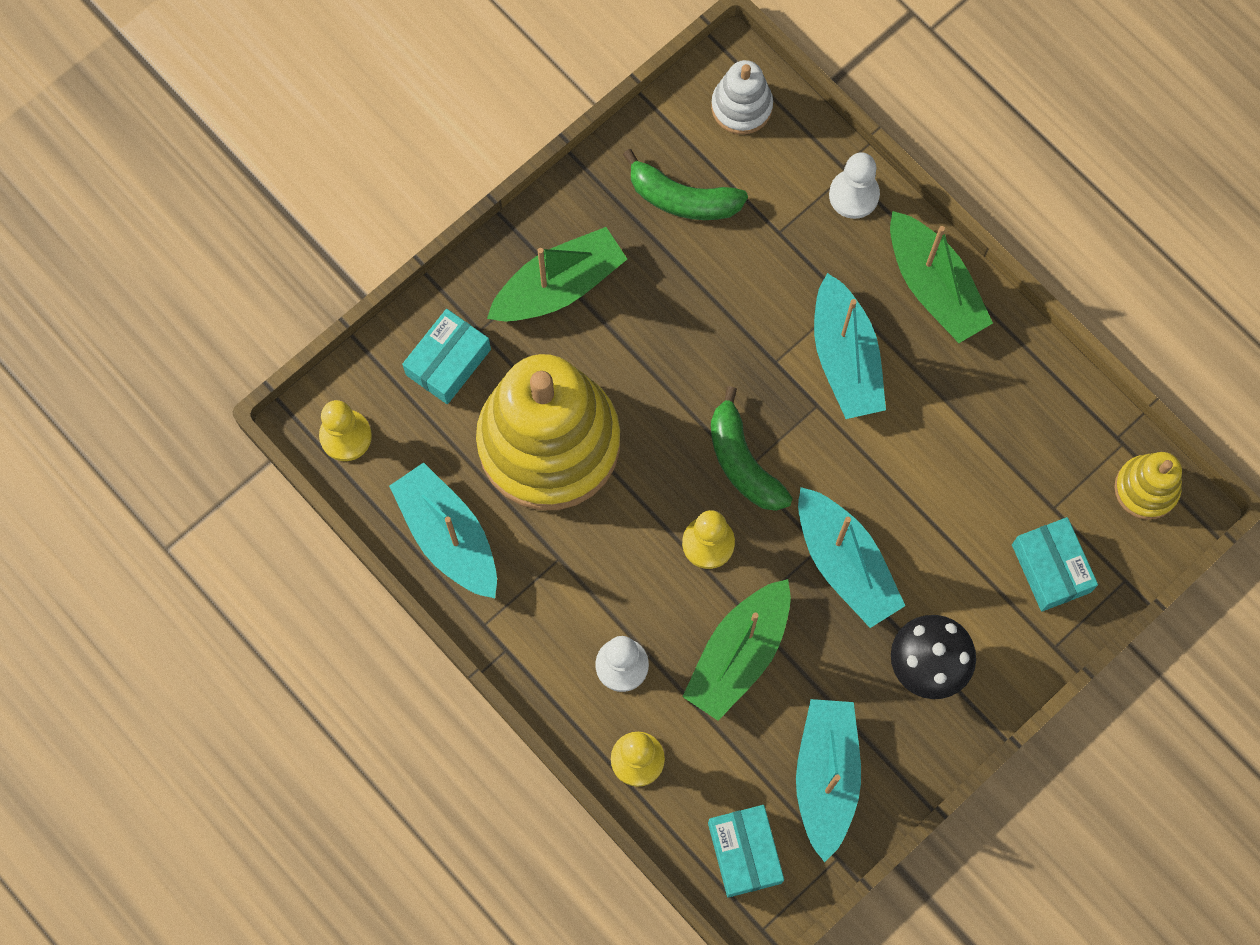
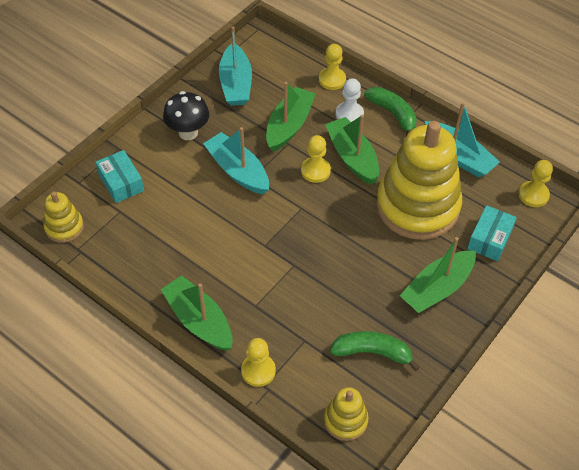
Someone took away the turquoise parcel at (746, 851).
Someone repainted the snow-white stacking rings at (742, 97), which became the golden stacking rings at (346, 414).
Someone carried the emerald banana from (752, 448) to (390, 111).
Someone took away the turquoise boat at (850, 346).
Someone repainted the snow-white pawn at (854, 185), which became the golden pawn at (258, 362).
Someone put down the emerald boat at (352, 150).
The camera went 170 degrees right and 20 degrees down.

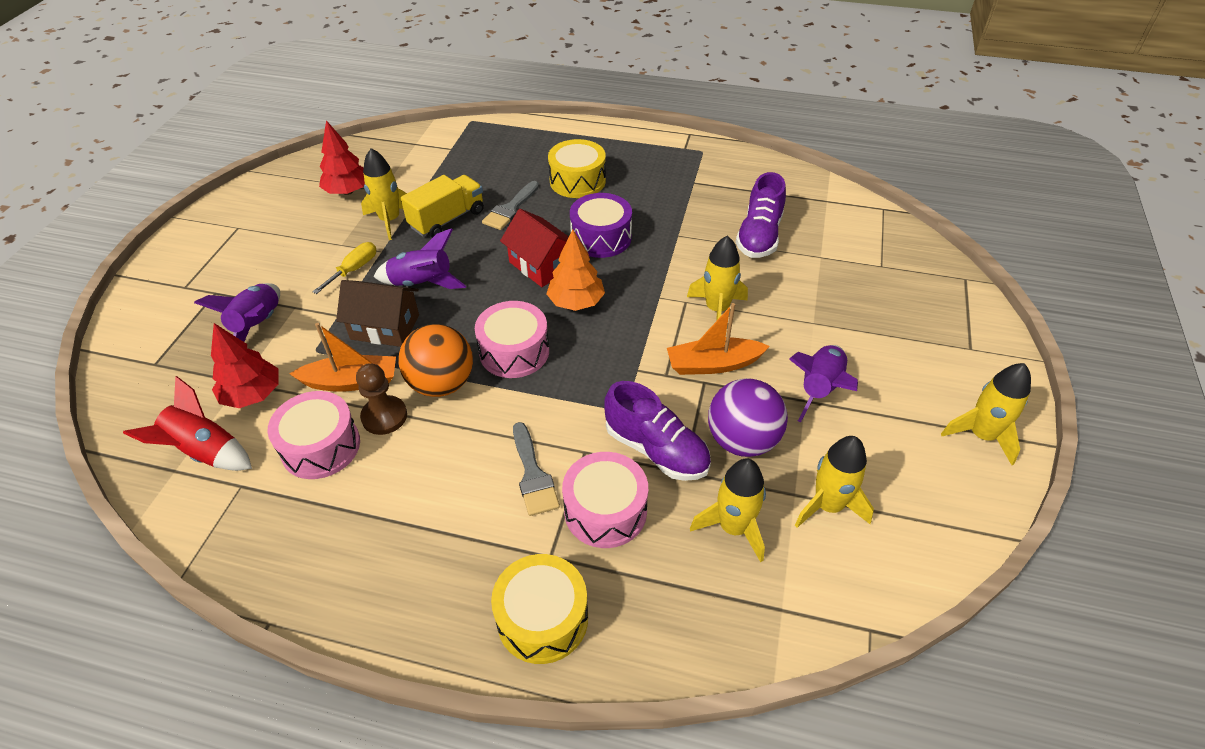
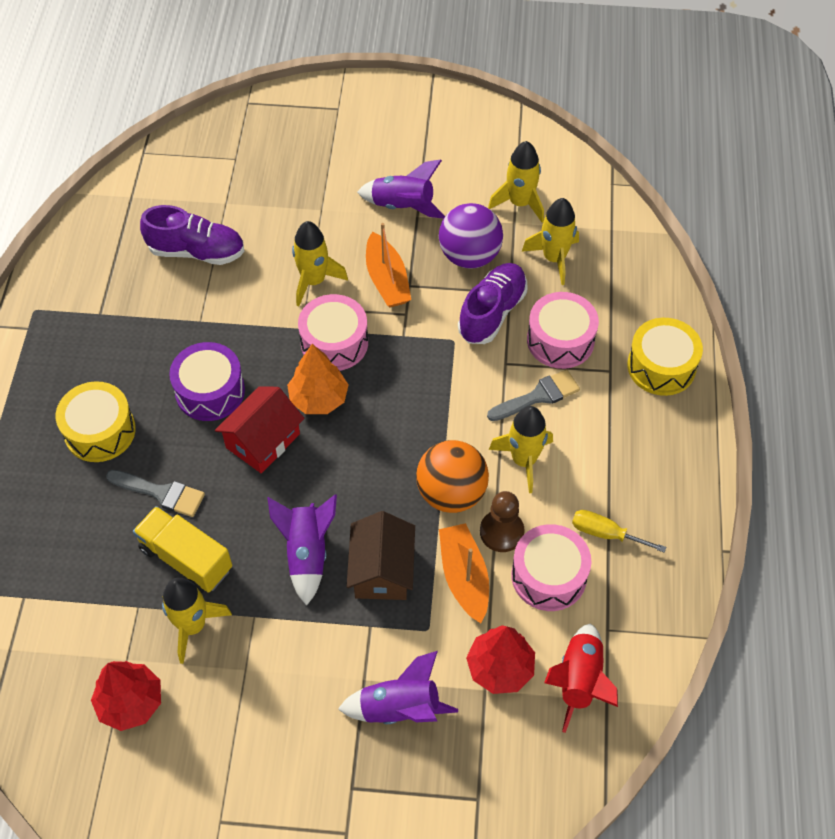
Someone carried the golden flat screwdriver from (344, 268) to (619, 531).
Someone carried the pink snare drum from (512, 339) to (333, 332).
Someone carried the golden rocket from (986, 414) to (521, 449).
The camera went 100 degrees left and 10 degrees up.

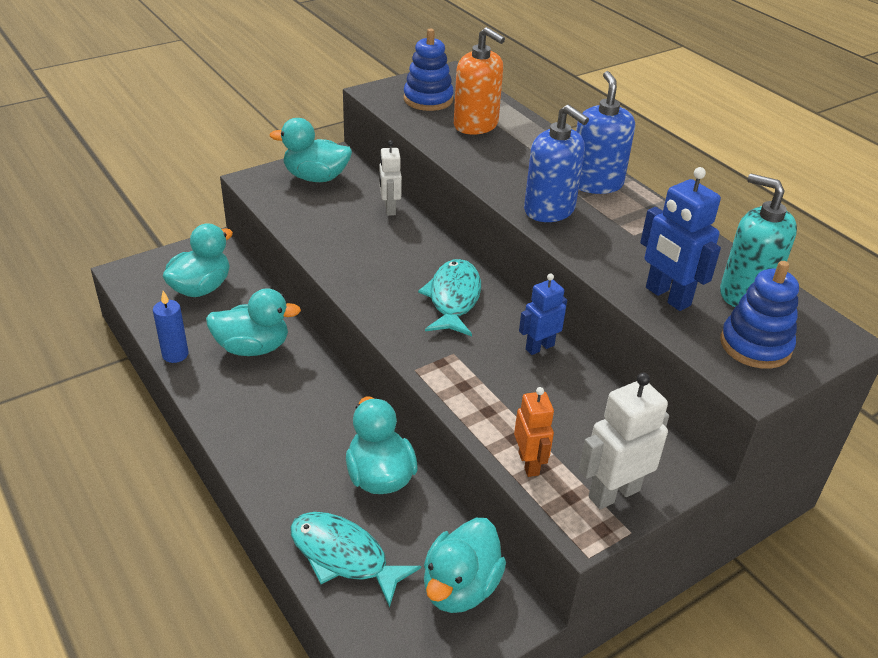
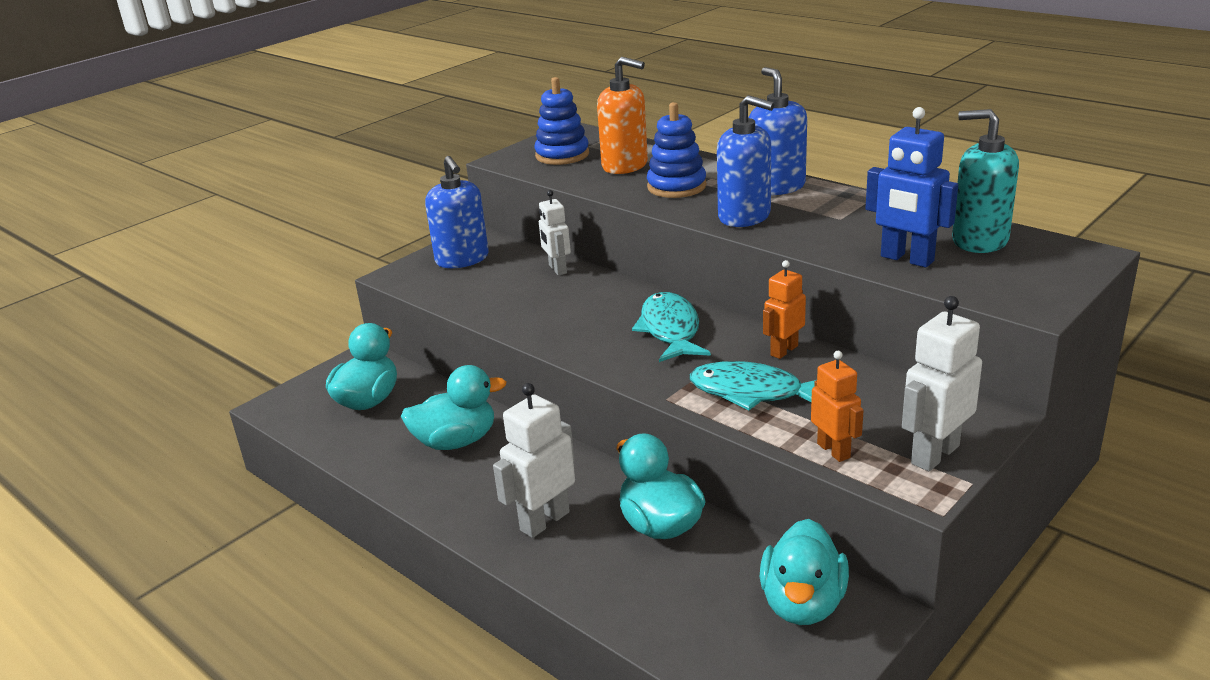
Someone took away the cobalt pillar candle at (171, 327).
Someone swapped the turquoise toy duck at (311, 150) for the cobalt soap pump at (457, 212).
Someone carried the turquoise fish figure from (355, 560) to (752, 385).
Someone repainted the cobalt robot at (543, 314), which became the orange-coloured robot at (784, 309).
Someone carried the cobalt stacking rings from (759, 315) to (677, 150).
Someone put down the snow-white robot at (534, 460).
The camera went 10 degrees left and 10 degrees down.

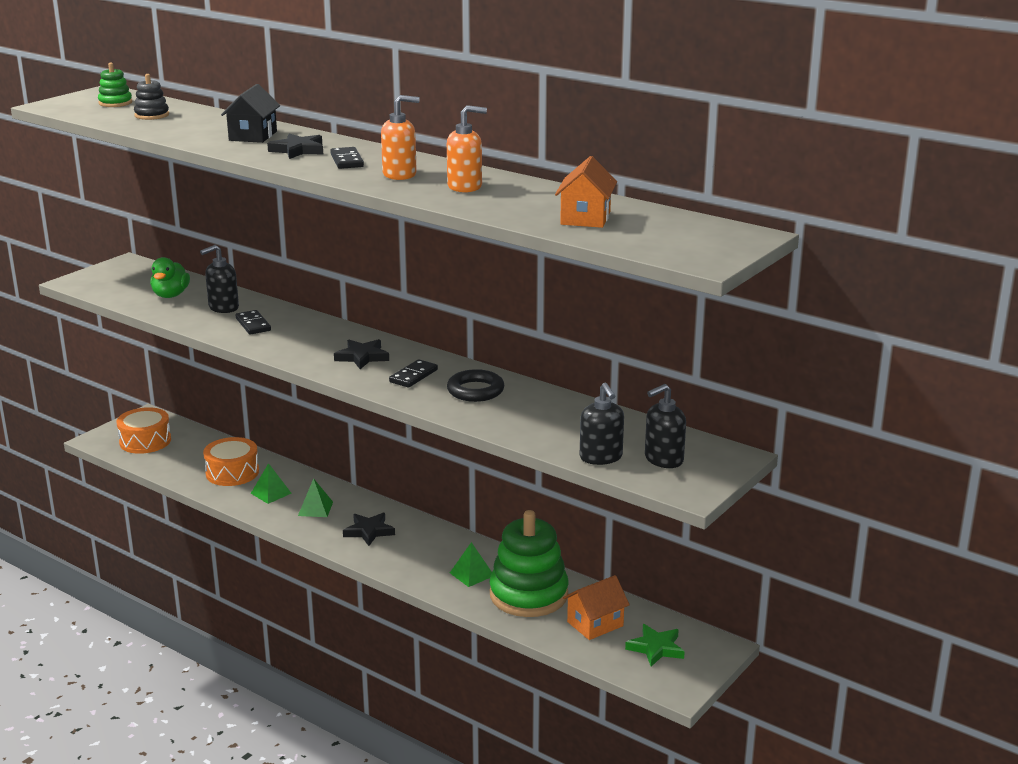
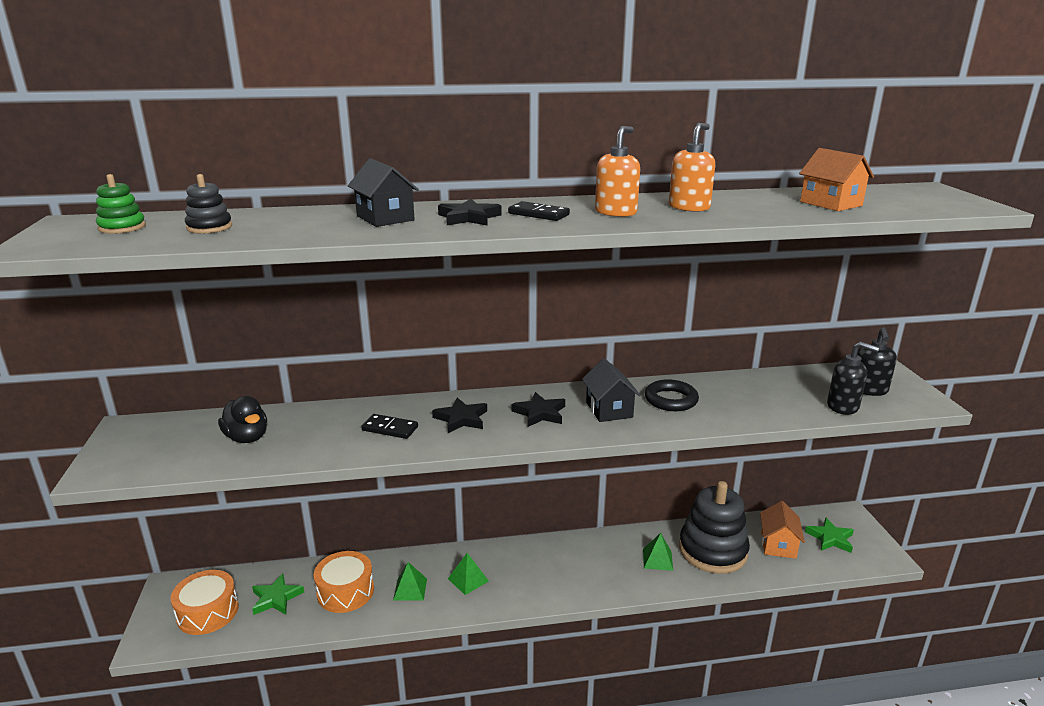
Someone repainted the emerald toy duck at (170, 277), which became the jet-black toy duck at (242, 419).
Someone took away the jet-black soap pump at (219, 279).
Someone carried the jet-black five-pointed star from (369, 529) to (459, 415).
Someone swapped the jet-black domino tile at (413, 373) for the jet-black house at (611, 390).
Someone repainted the emerald stacking rings at (528, 563), which became the jet-black stacking rings at (714, 527).
Someone put down the emerald five-pointed star at (278, 594).
The camera went 45 degrees left and 0 degrees up.

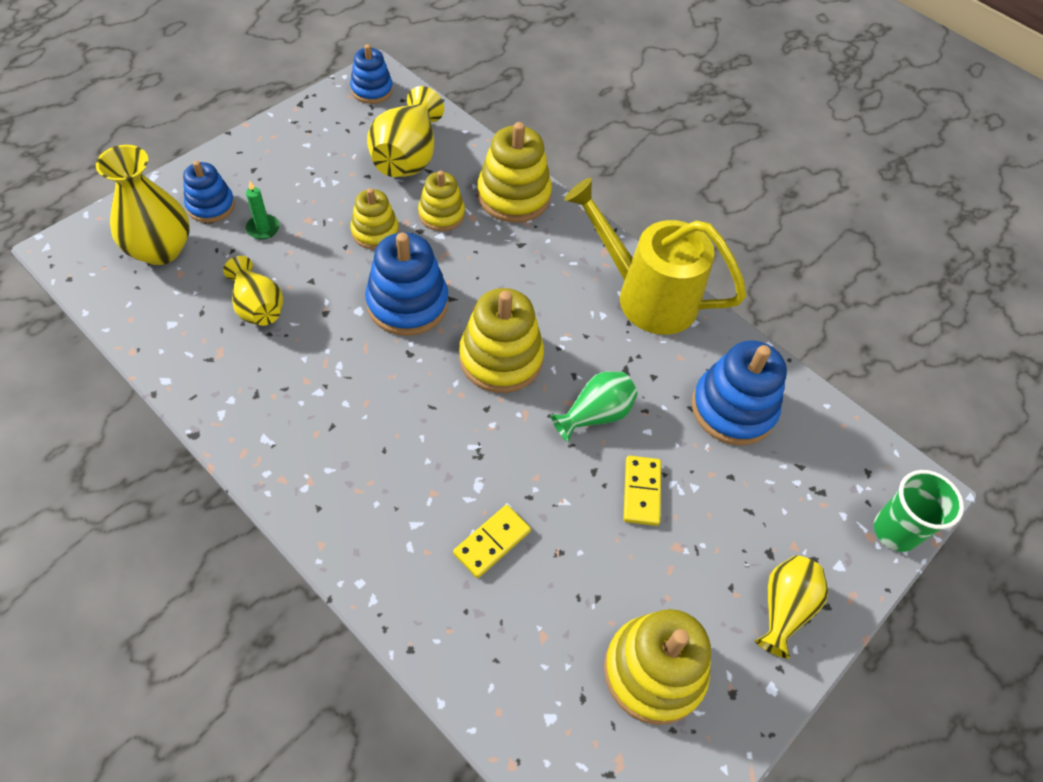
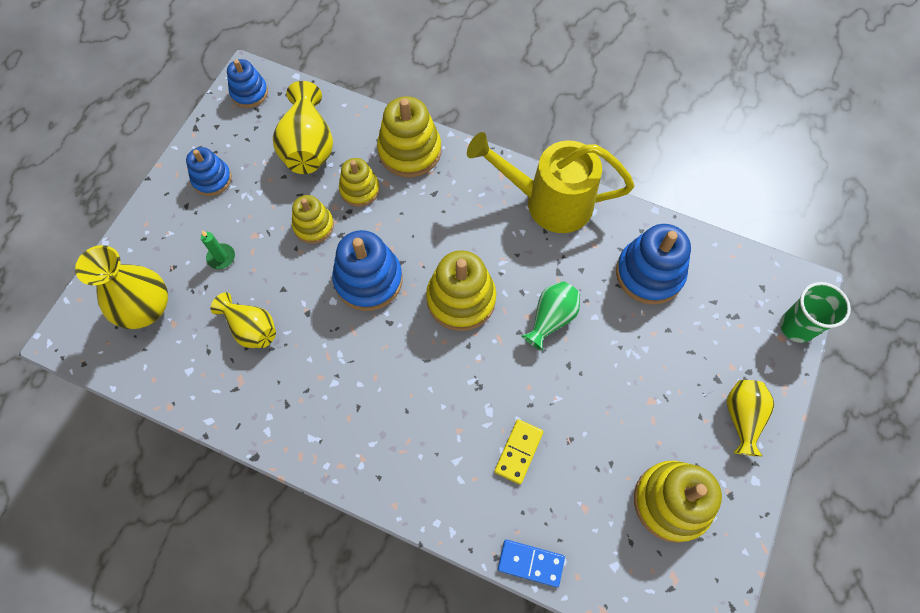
Someone carried the cobalt stacking rings from (209, 192) to (209, 171).
Someone took away the golden domino tile at (642, 490).
Someone put down the cobalt domino tile at (531, 563).
The camera went 15 degrees left and 10 degrees up.

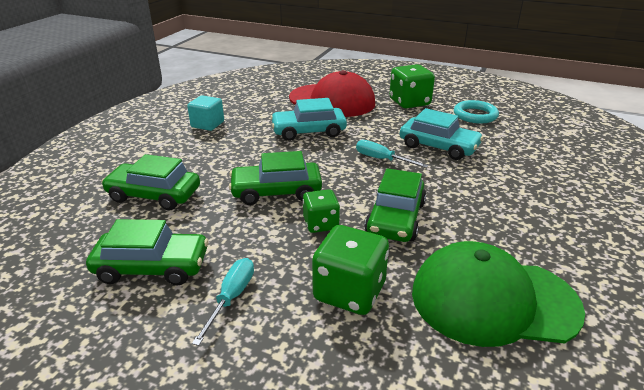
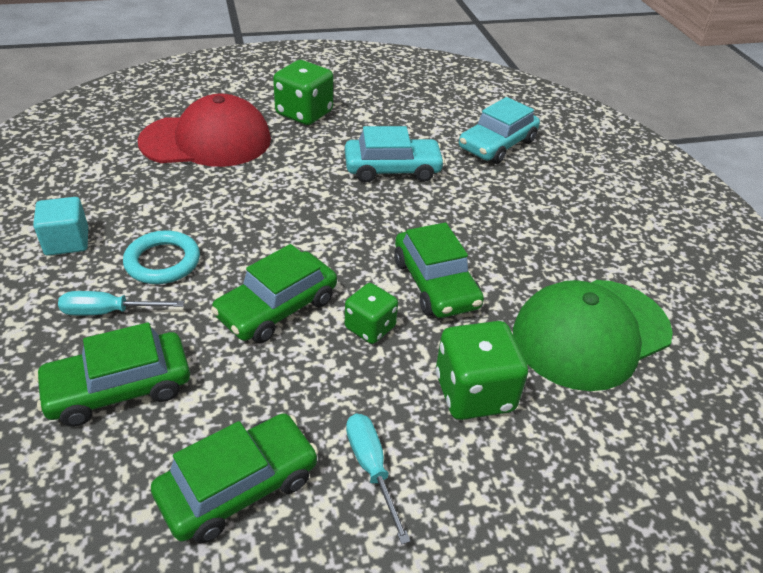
Someone carried the turquoise automobile from (308, 119) to (499, 130).
Someone carried the turquoise flat screwdriver from (392, 154) to (121, 303).
Someone carried the turquoise ring from (476, 111) to (161, 257).
The camera went 40 degrees left and 10 degrees up.

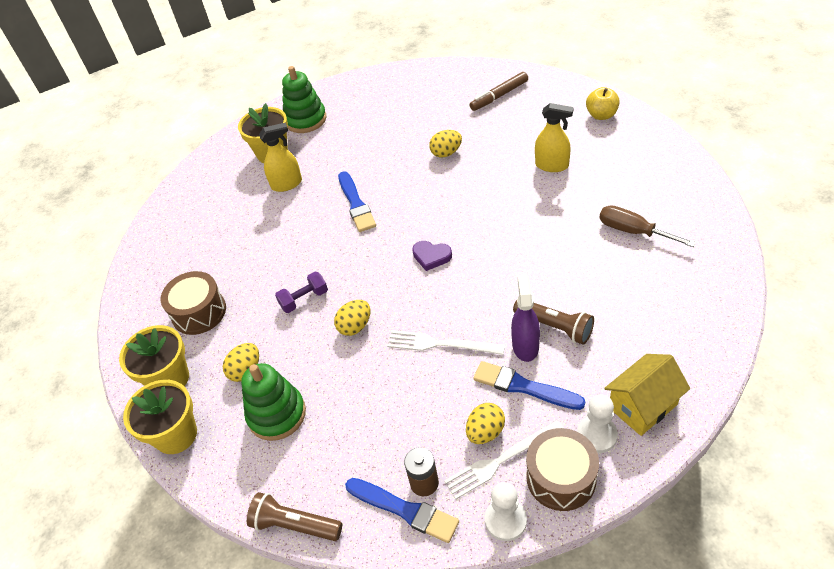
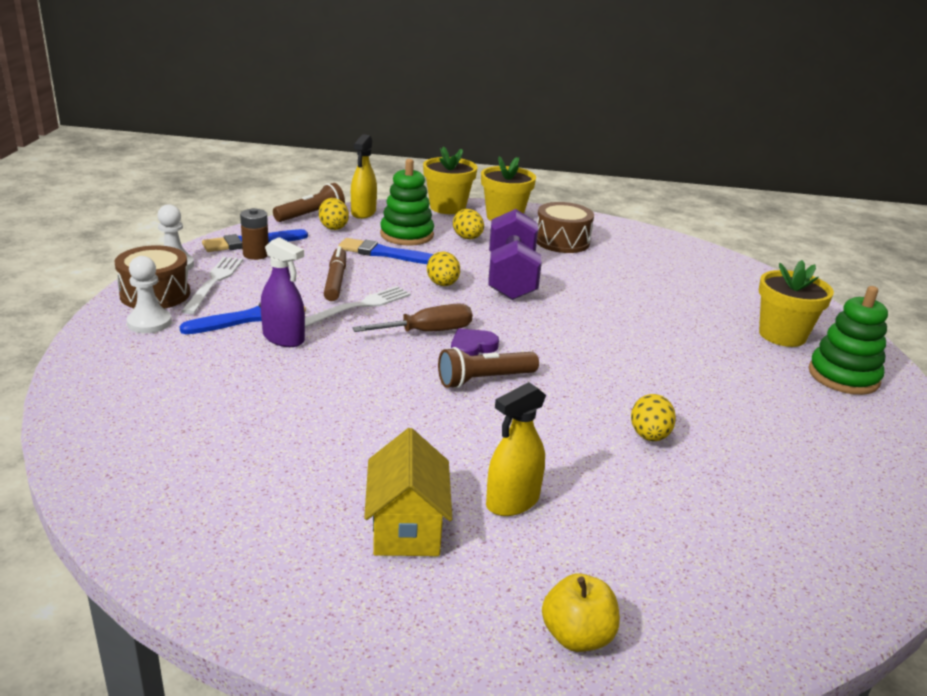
Someone carried the golden spray cleaner from (280, 157) to (364, 176).
Someone scaled the purple dumbbell at (301, 292) by 2.06.
Someone carried the cobalt brush from (357, 201) to (386, 251).
Someone carried the golden toy egg from (485, 423) to (334, 214).
Someone carried the brown felt pen from (498, 91) to (335, 273).
Someone carried the brown pocket torch from (553, 322) to (488, 368).
Someone carried the brown flat screwdriver from (648, 226) to (412, 318).
Someone carried the golden house from (647, 395) to (408, 492).
The camera went 115 degrees right and 20 degrees down.

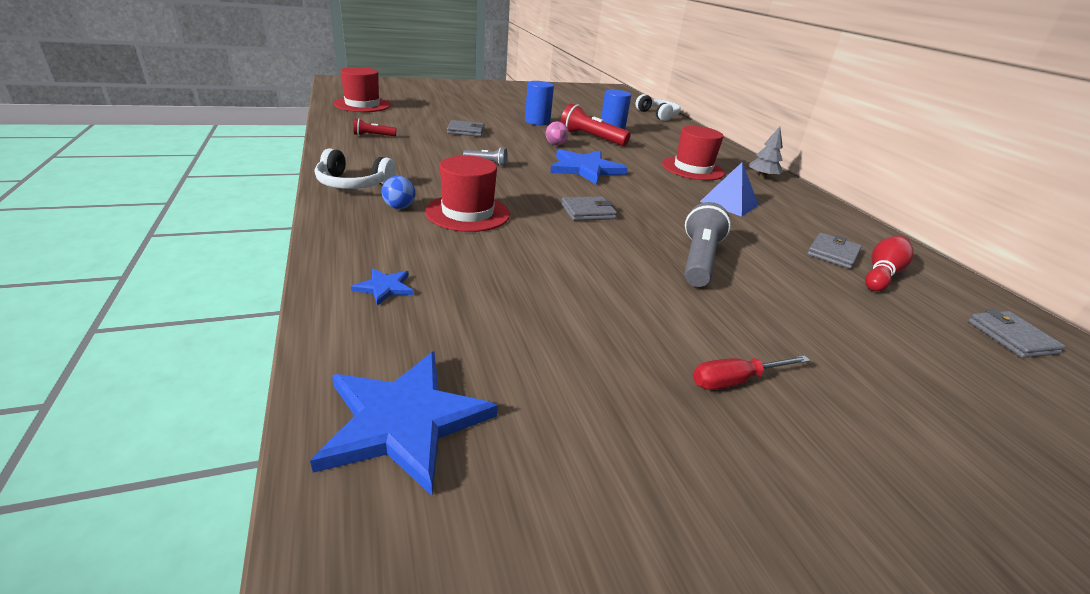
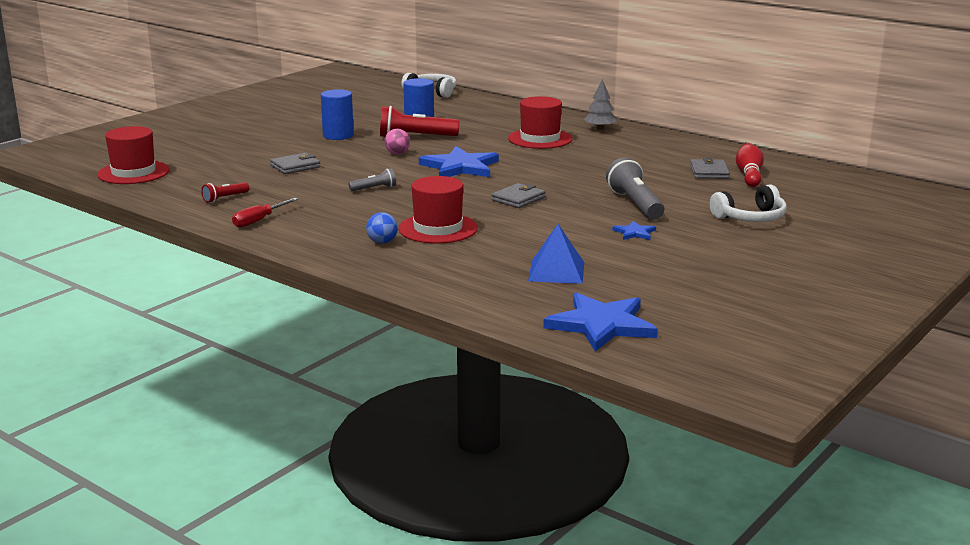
Someone carried the snow-white over-ear headphones from (355, 168) to (748, 203).
Someone carried the cobalt five-pointed star from (382, 287) to (634, 230).
Someone carried the crimson flat screwdriver from (751, 372) to (265, 213).
Someone carried the cobalt pyramid from (729, 189) to (556, 254).
Someone took away the ash-grey wallet at (1017, 333).
The camera went 30 degrees left and 10 degrees down.

